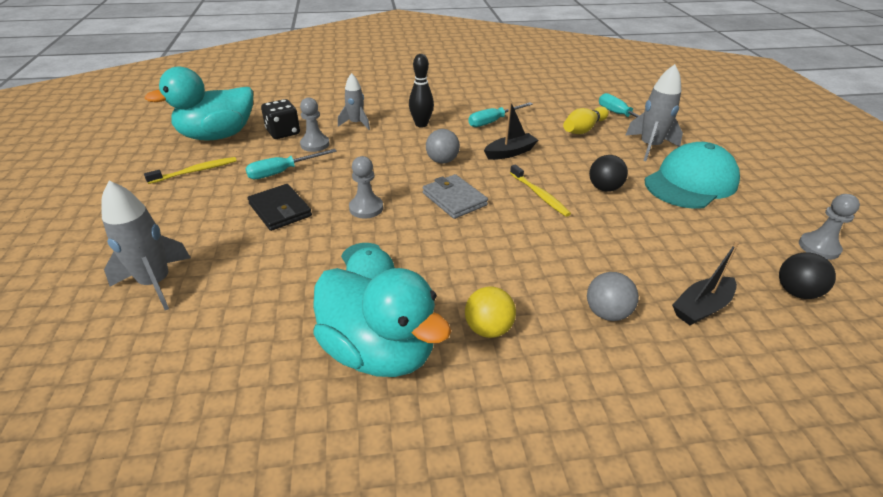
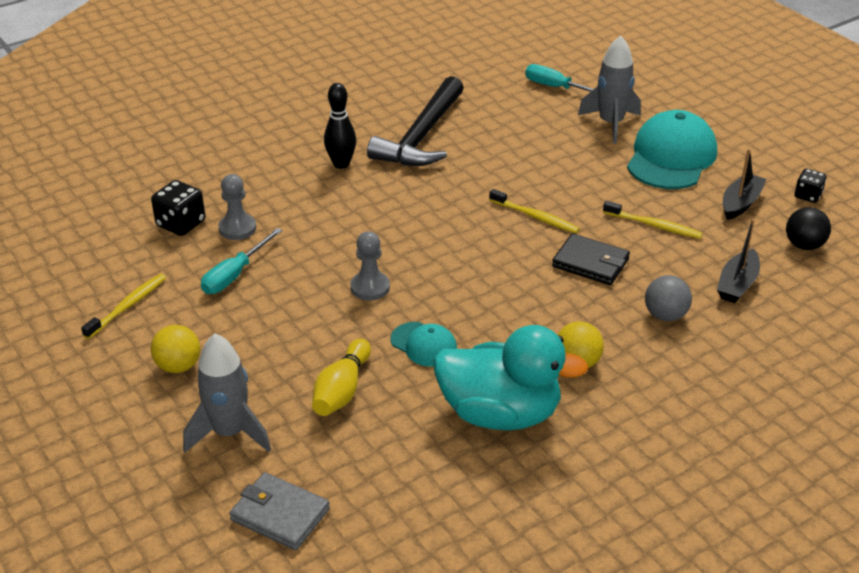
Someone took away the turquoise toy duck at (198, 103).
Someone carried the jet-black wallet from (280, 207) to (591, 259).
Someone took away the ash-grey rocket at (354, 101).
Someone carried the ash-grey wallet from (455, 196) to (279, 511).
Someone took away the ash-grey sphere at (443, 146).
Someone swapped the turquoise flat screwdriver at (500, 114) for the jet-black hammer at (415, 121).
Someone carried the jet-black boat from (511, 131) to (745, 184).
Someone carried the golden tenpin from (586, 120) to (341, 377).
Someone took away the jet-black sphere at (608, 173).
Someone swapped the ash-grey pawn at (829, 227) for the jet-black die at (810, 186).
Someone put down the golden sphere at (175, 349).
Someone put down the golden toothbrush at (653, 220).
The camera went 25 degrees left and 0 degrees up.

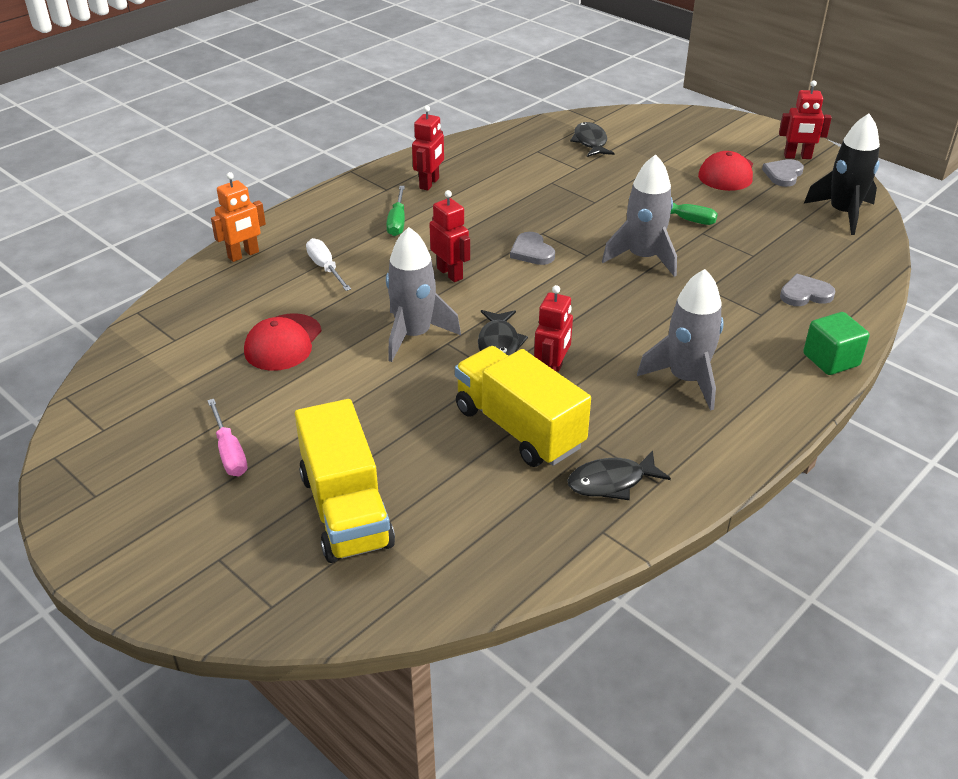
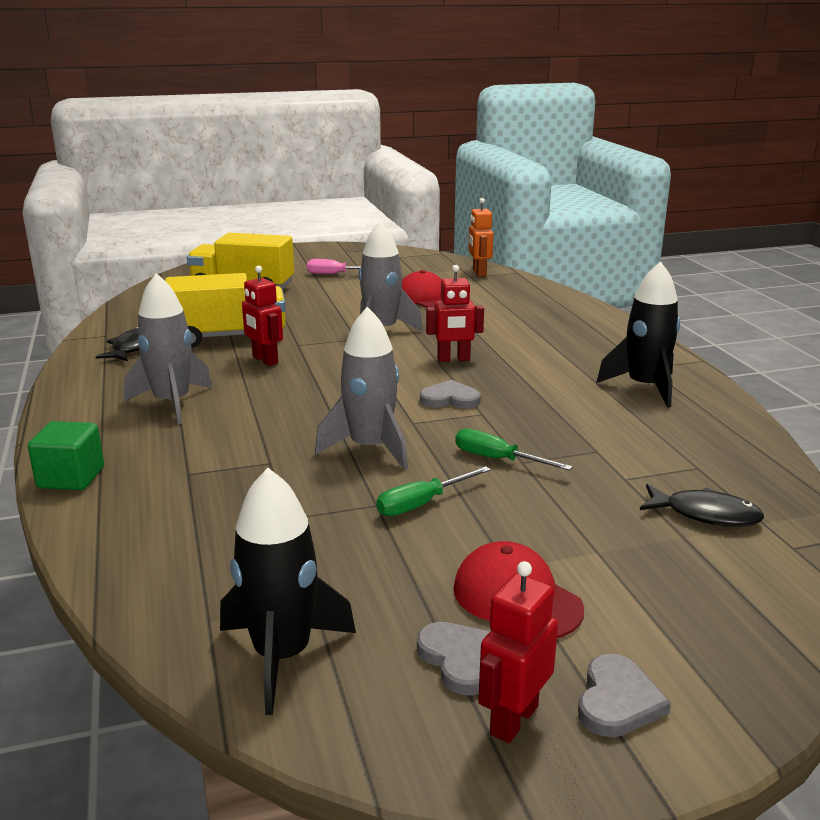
Someone carried the orange-coloured robot from (238, 217) to (480, 237).
Someone took away the snow-white flat screwdriver at (328, 264).
Someone carried the emerald flat screwdriver from (395, 211) to (514, 449).
Someone swapped the crimson robot at (428, 148) for the jet-black rocket at (638, 334).
Someone took away the jet-black fish figure at (503, 333).
Someone carried the ash-grey love heart from (808, 290) to (624, 695).
The camera went 120 degrees right and 15 degrees down.

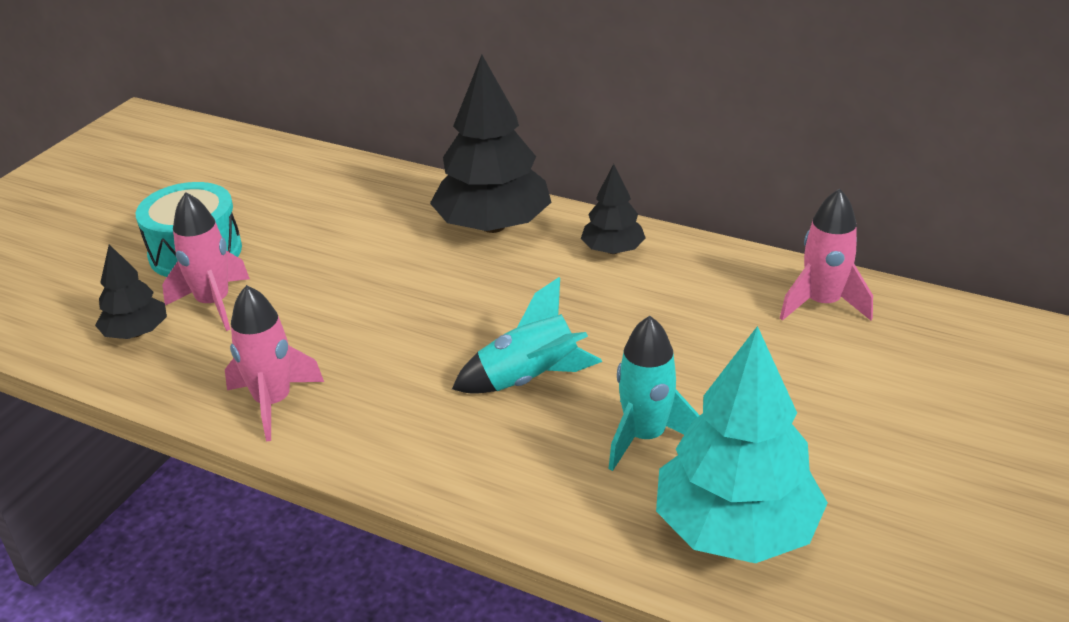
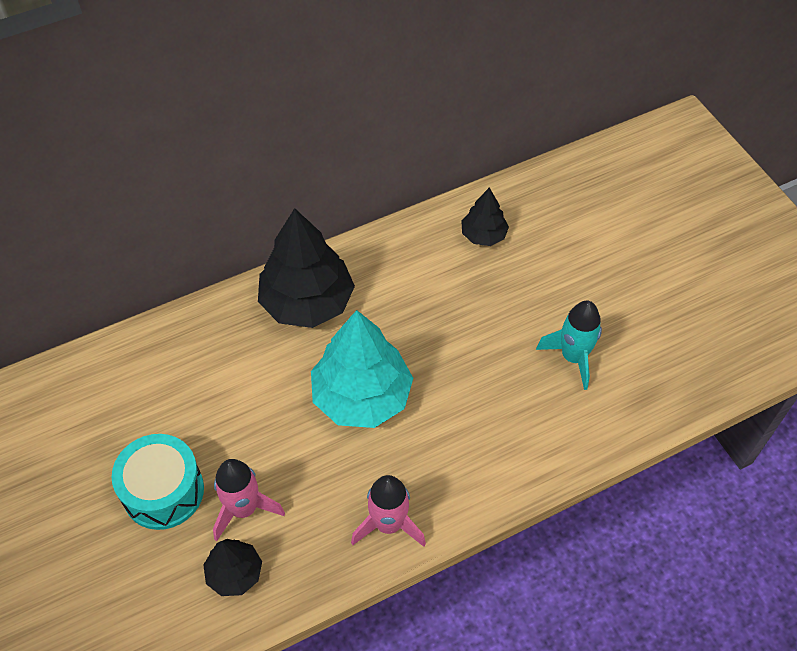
Someone took away the turquoise rocket at (527, 335).
Someone carried the jet-black toy tree from (613, 209) to (485, 217).
Someone carried the turquoise toy tree from (742, 444) to (362, 369).
Someone took away the pink rocket at (826, 254).
The camera went 55 degrees left and 20 degrees up.

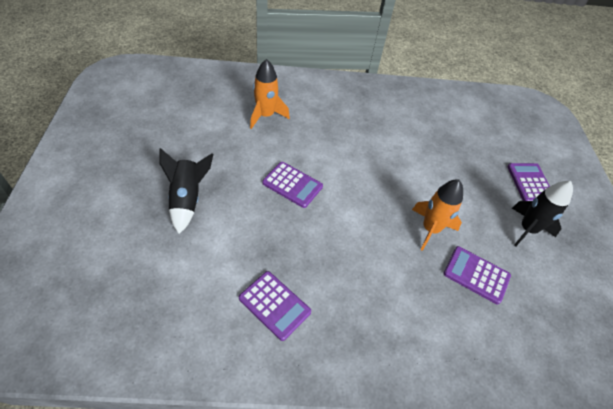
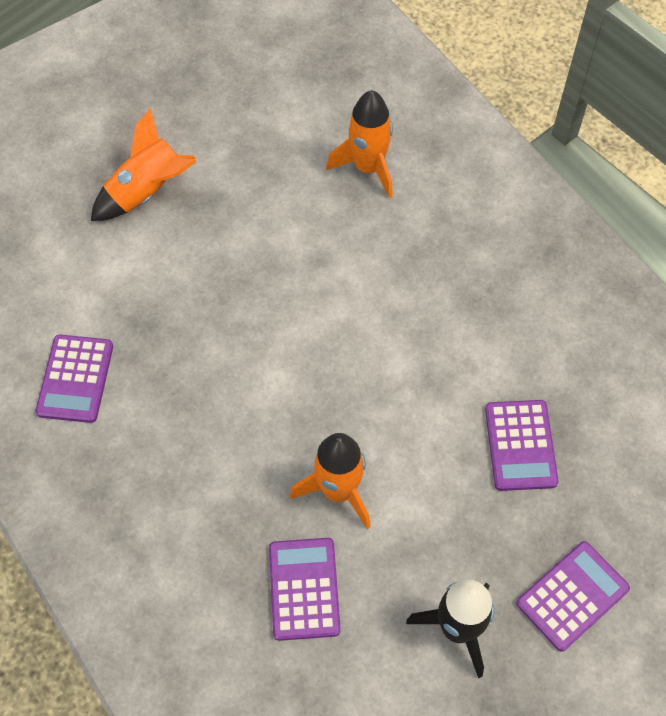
Someone repainted the jet-black rocket at (186, 191), which became the orange-coloured rocket at (143, 164).
Someone carried the purple pocket calculator from (292, 185) to (522, 445).
The camera went 60 degrees right and 10 degrees up.

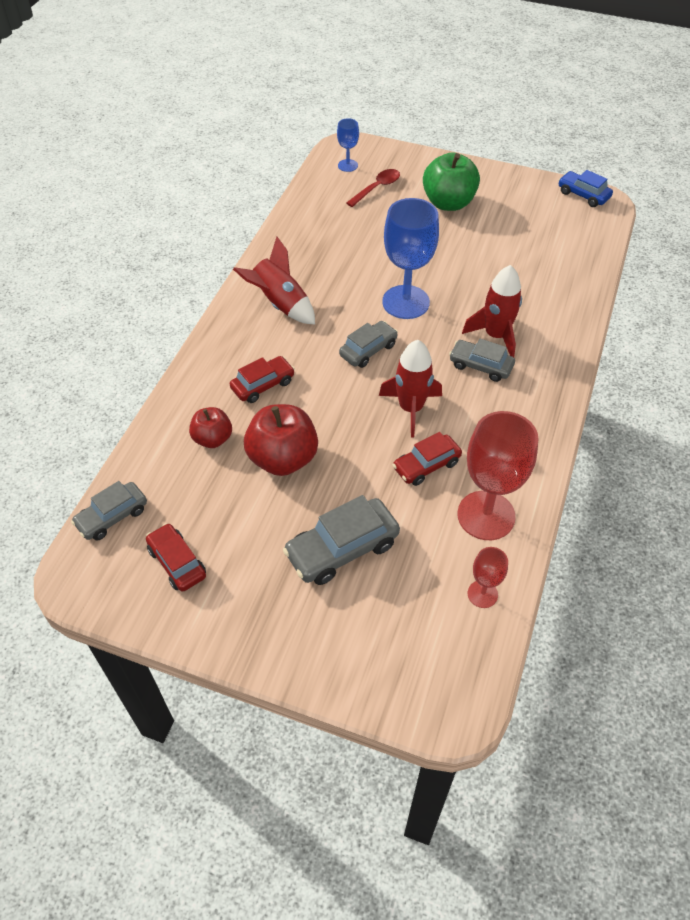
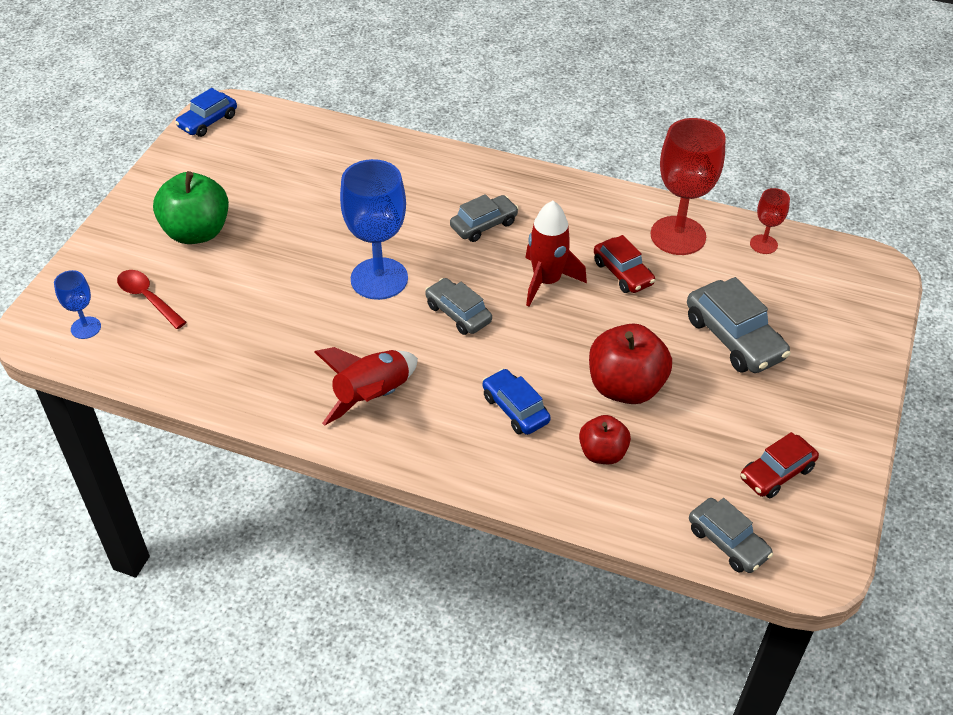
Someone repainted the crimson automobile at (262, 379), which became the cobalt automobile at (517, 402).
Someone rotated the ash-grey automobile at (482, 360) by 150 degrees counterclockwise.
Someone took away the crimson rocket at (492, 311).
The camera went 90 degrees left and 5 degrees down.

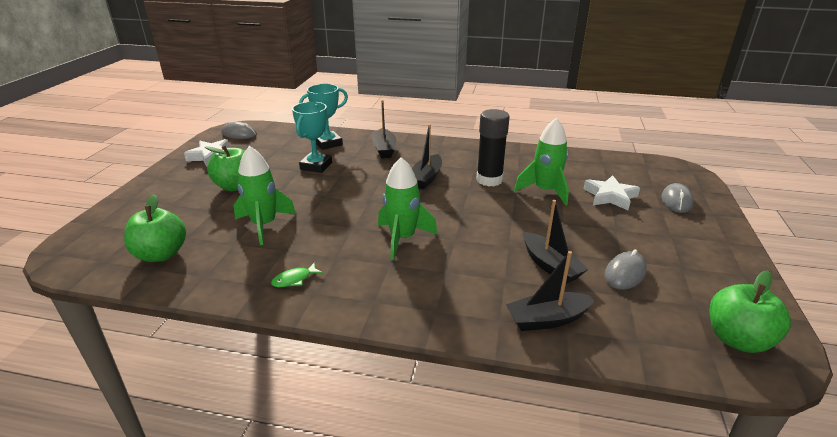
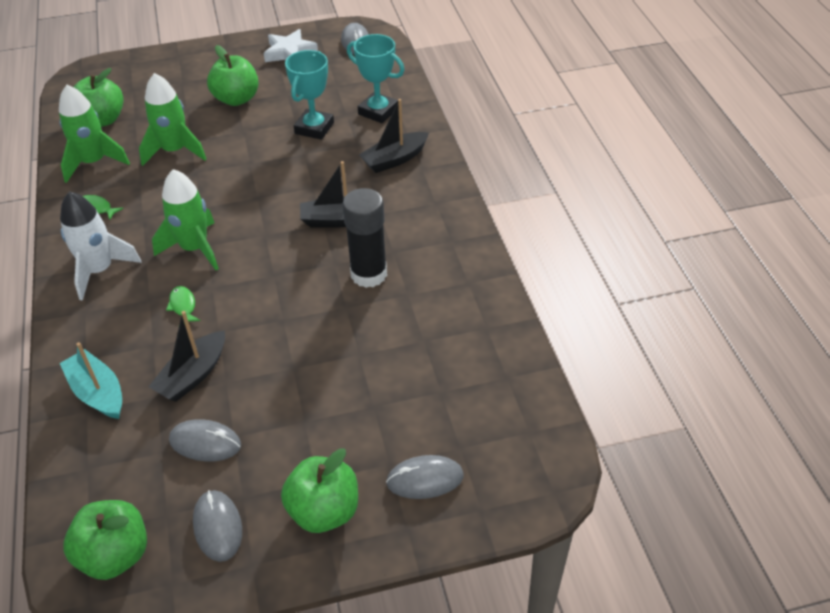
Someone rotated the turquoise prize cup at (312, 137) by 60 degrees counterclockwise.
Someone repainted the jet-black boat at (551, 291), which became the turquoise boat at (91, 380).
Someone carried the emerald rocket from (541, 162) to (94, 134).
Someone took away the snow-white five-pointed star at (611, 192).
Someone put down the snow-white rocket at (101, 246).
Someone put down the emerald fish figure at (183, 305).
Someone put down the ash-grey computer mouse at (217, 526).
Someone put down the emerald apple at (319, 490).
The camera went 65 degrees right and 15 degrees up.

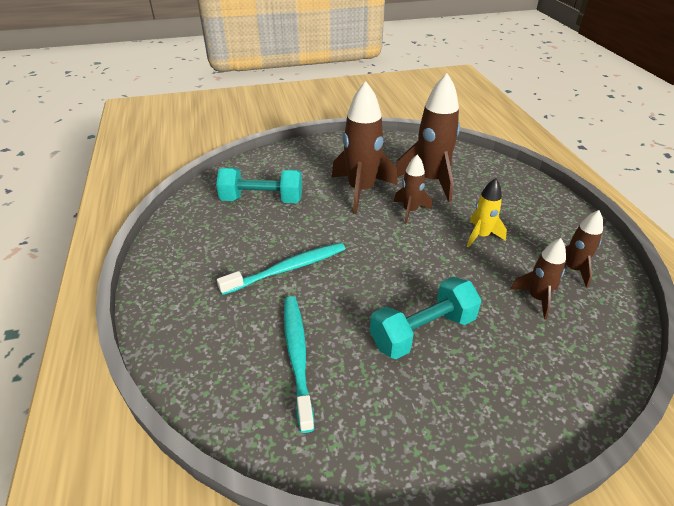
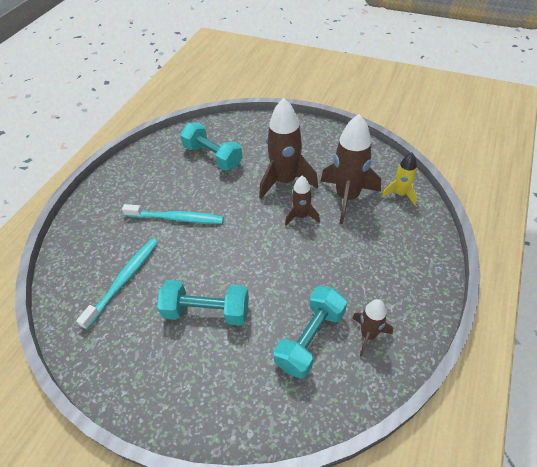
Someone carried the golden rocket from (487, 213) to (399, 178).
Someone swapped the brown rocket at (538, 278) for the turquoise dumbbell at (310, 332).
The camera went 40 degrees right and 10 degrees up.

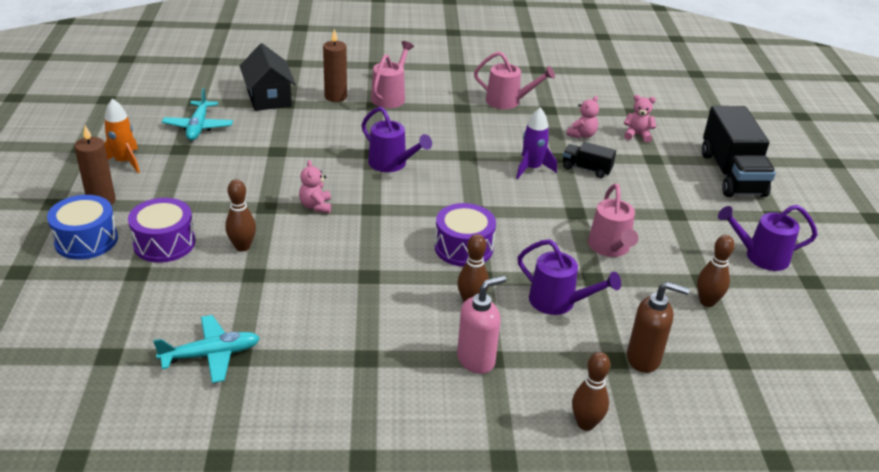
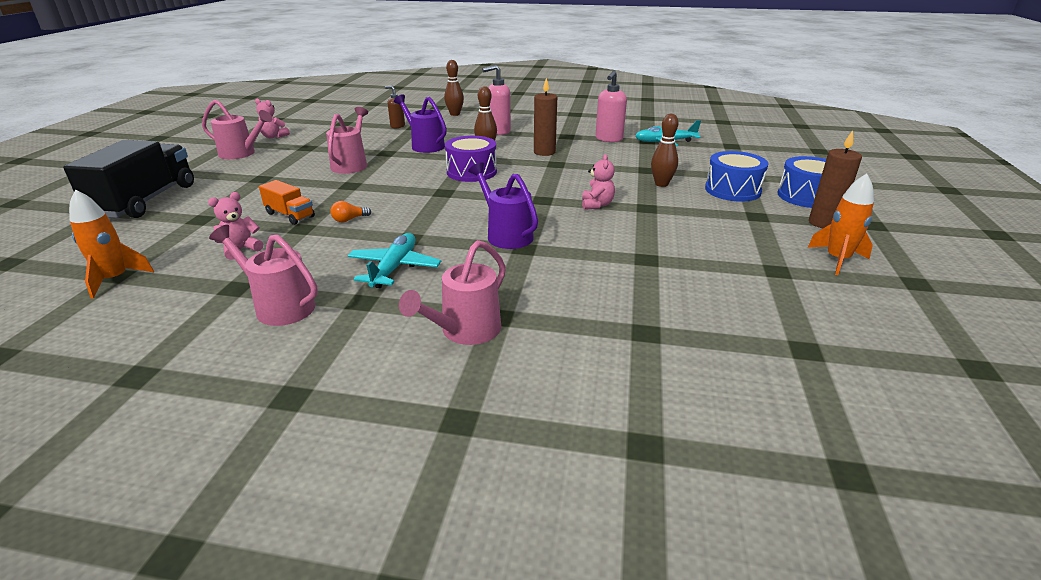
Someone repainted the purple snare drum at (161, 230), which became the cobalt snare drum at (737, 176).
Someone carried the turquoise toy plane from (197, 114) to (394, 260).
Someone took away the jet-black house at (268, 77).
Someone carried the brown pillar candle from (335, 65) to (545, 117).
Someone swapped the purple rocket at (536, 143) for the orange-coloured light bulb at (350, 211).
Someone repainted the jet-black toy truck at (589, 160), which became the orange-coloured toy truck at (287, 202).
Someone carried the pink teddy from (640, 119) to (272, 118).
Someone scaled the brown soap pump at (658, 327) by 0.63.
Someone took away the brown tenpin at (716, 271).
Someone repainted the purple watering pot at (768, 238), which became the pink watering pot at (237, 129).
Someone put down the orange-coloured rocket at (111, 244).
Someone put down the pink soap pump at (611, 106).
The camera went 165 degrees left and 5 degrees down.

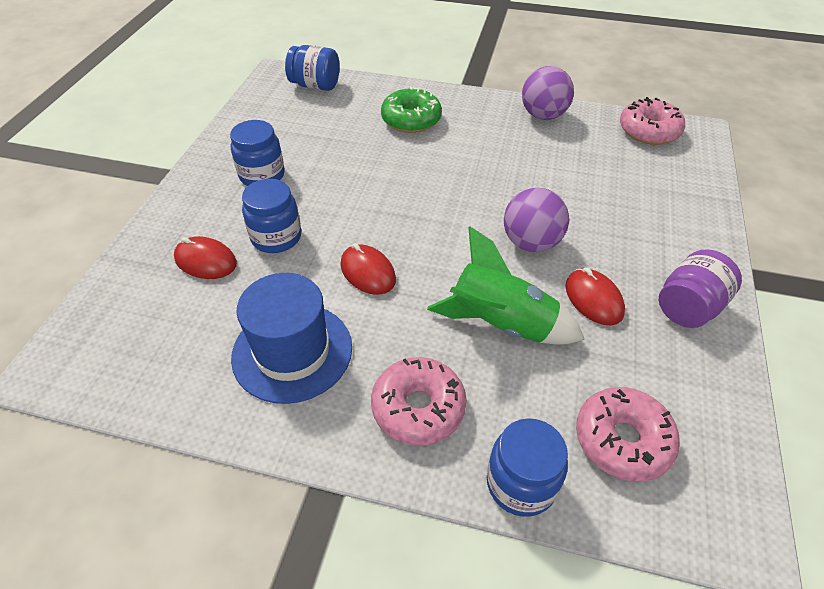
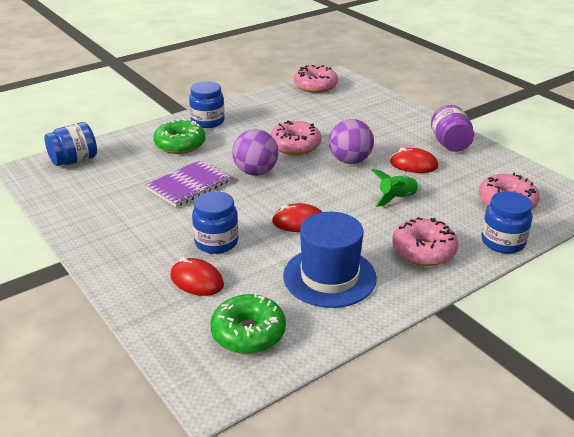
Someone rotated the crimson computer mouse at (205, 257) by 60 degrees clockwise.
Someone carried the cobalt jar from (257, 153) to (207, 104).
Someone scaled the emerald rocket at (505, 285) by 0.58.
Someone carried the purple sphere from (548, 93) to (255, 152).
Someone put down the purple notebook at (188, 183).
Someone put down the emerald doughnut at (248, 323).
Someone put down the pink doughnut at (295, 137).
The camera went 50 degrees left and 15 degrees down.

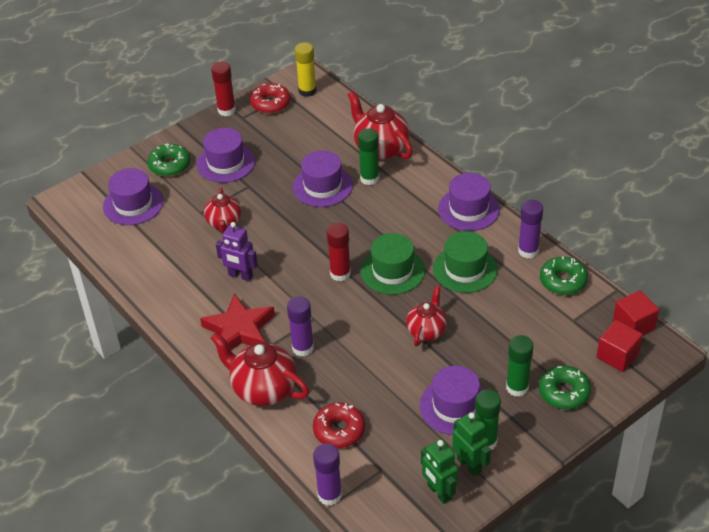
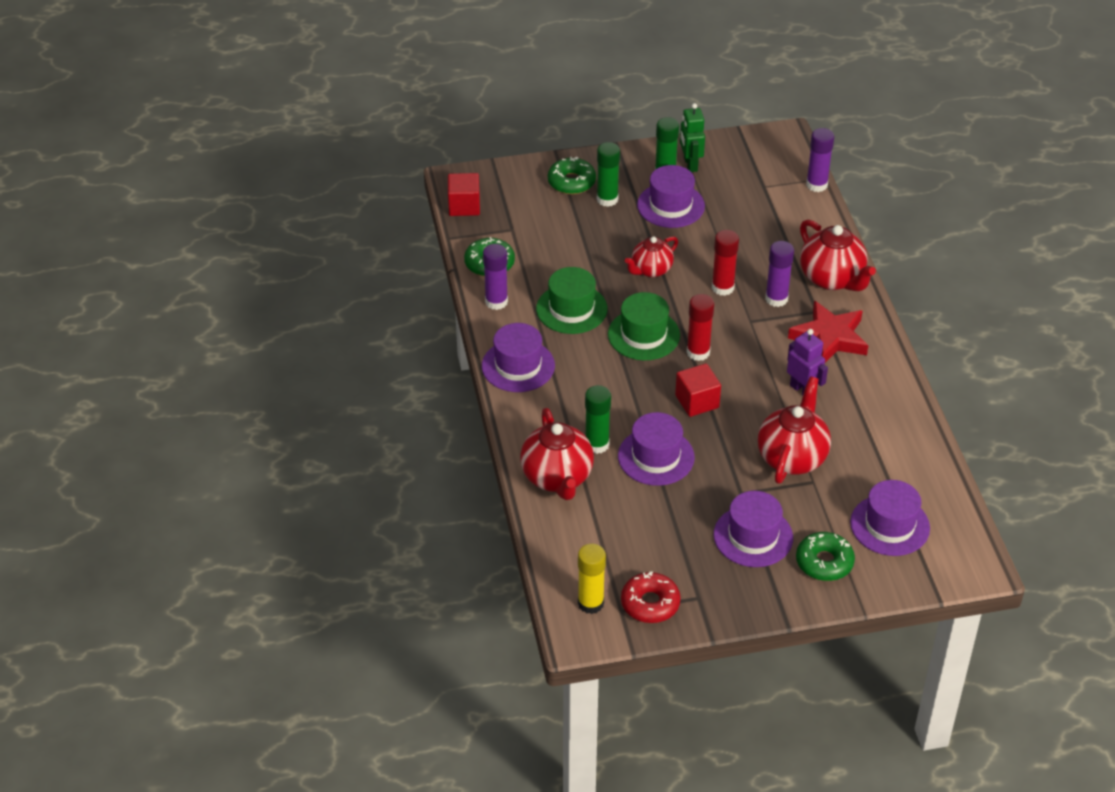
Someone scaled the crimson tea pot at (222, 210) by 1.58.
Someone carried the crimson glue stick from (223, 89) to (725, 263).
Someone took away the crimson doughnut at (339, 425).
Someone took away the emerald robot at (439, 471).
Someone carried the crimson block from (619, 346) to (698, 390).
The camera went 155 degrees left and 0 degrees up.

